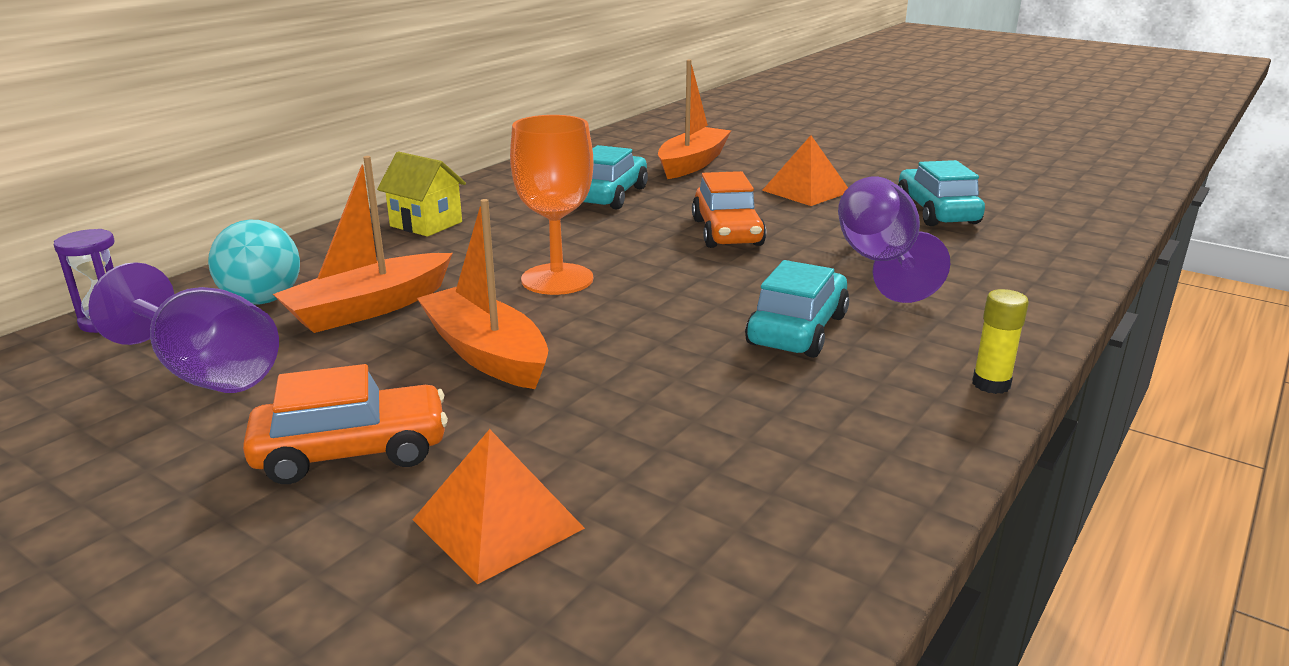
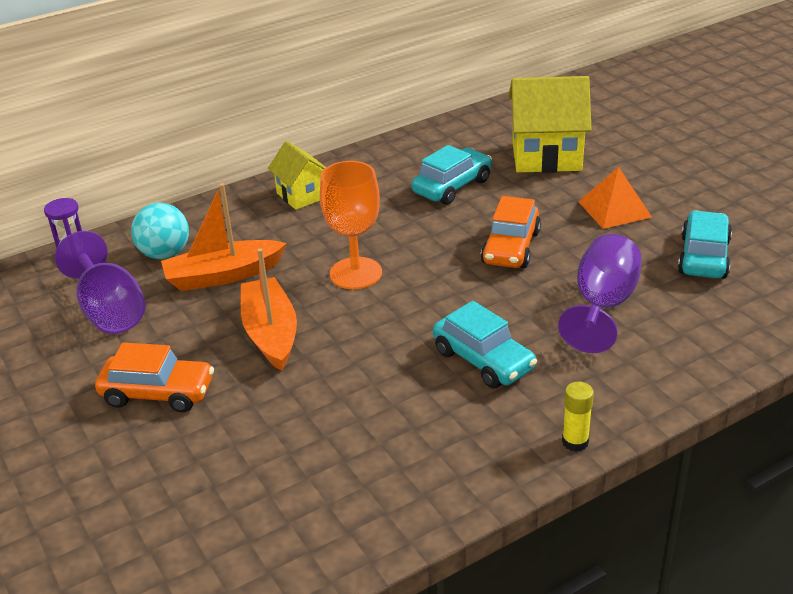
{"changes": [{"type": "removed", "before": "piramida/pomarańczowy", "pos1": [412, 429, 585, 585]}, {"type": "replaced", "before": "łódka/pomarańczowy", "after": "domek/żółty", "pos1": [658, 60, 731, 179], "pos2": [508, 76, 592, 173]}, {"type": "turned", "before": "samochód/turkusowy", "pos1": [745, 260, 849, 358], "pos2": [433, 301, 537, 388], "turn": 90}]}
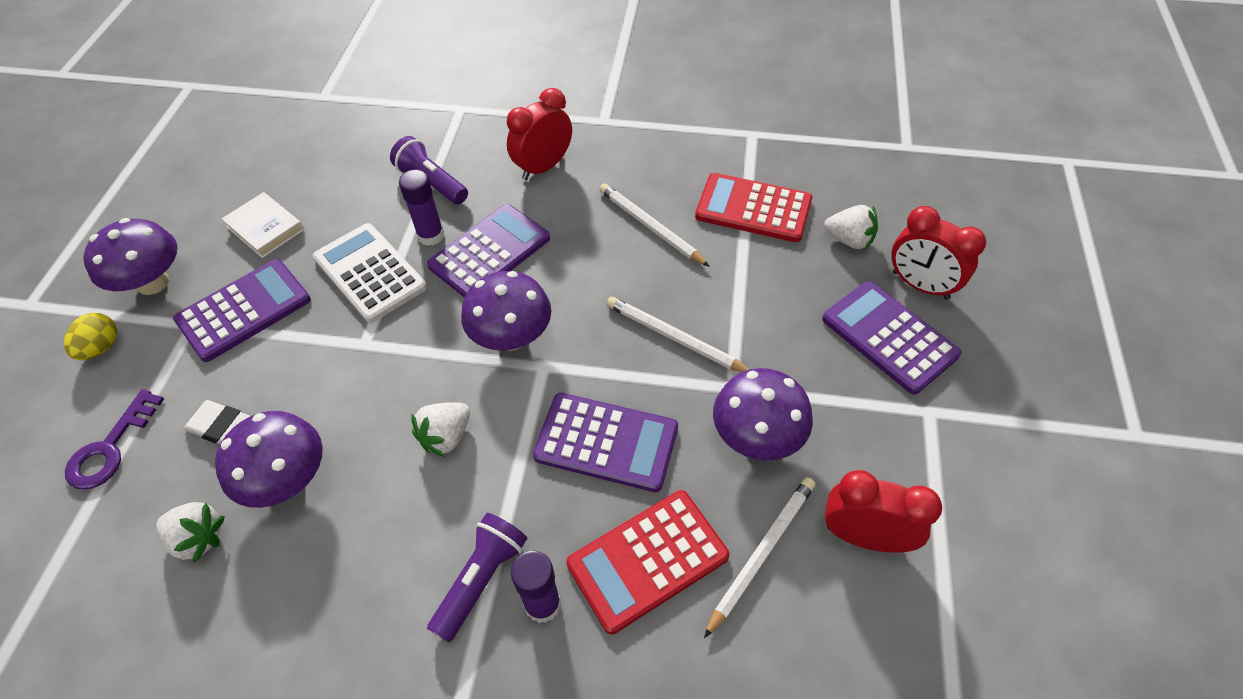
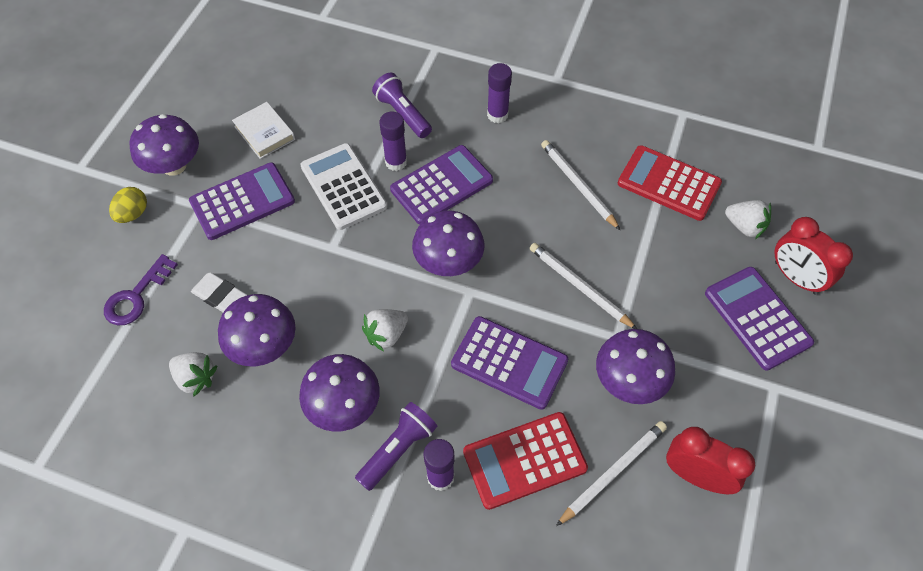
{"changes": [{"type": "added", "after": "grzyb/fioletowy", "pos2": [299, 354, 380, 432]}, {"type": "replaced", "before": "budzik/czerwony", "after": "klej w sztyfcie/fioletowy", "pos1": [507, 88, 572, 180], "pos2": [487, 63, 512, 123]}]}
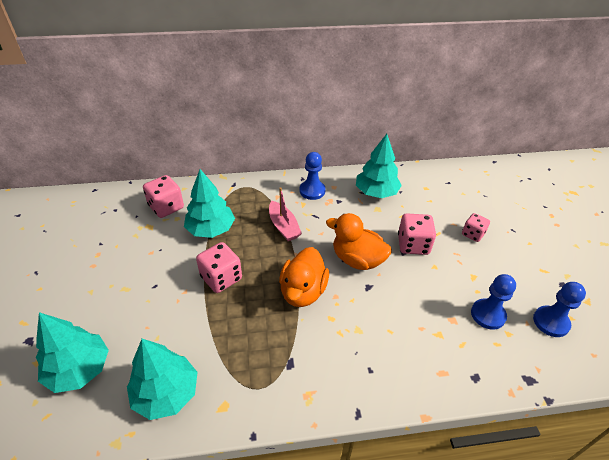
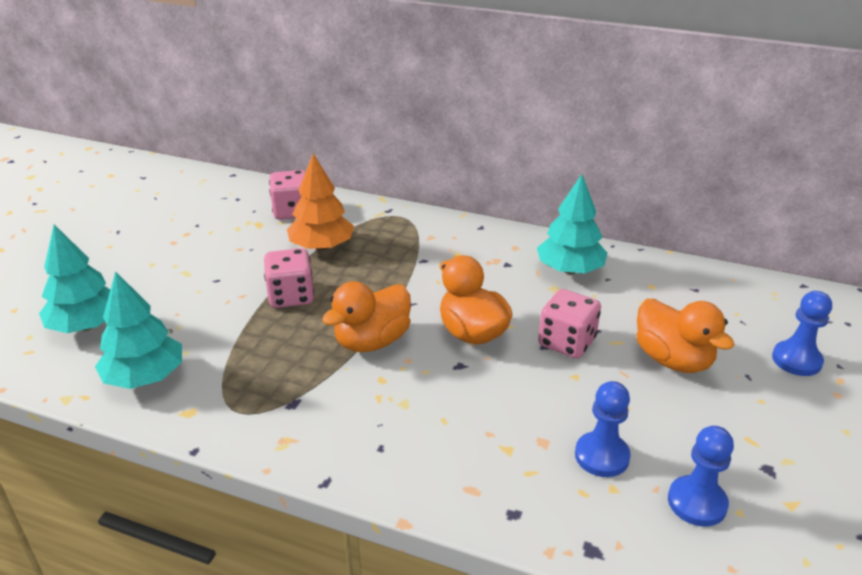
{"changes": [{"type": "removed", "before": "łódka/różowy", "pos1": [269, 187, 302, 241]}, {"type": "moved", "before": "pionek/niebieski", "pos1": [299, 152, 326, 200], "pos2": [772, 291, 832, 376]}, {"type": "replaced", "before": "kostka do gry/różowy", "after": "kaczka/pomarańczowy", "pos1": [462, 213, 490, 242], "pos2": [636, 299, 735, 373]}, {"type": "recoloured", "before": "drzewko/turkusowy", "after": "drzewko/pomarańczowy", "pos1": [184, 169, 235, 238], "pos2": [287, 153, 354, 251]}]}
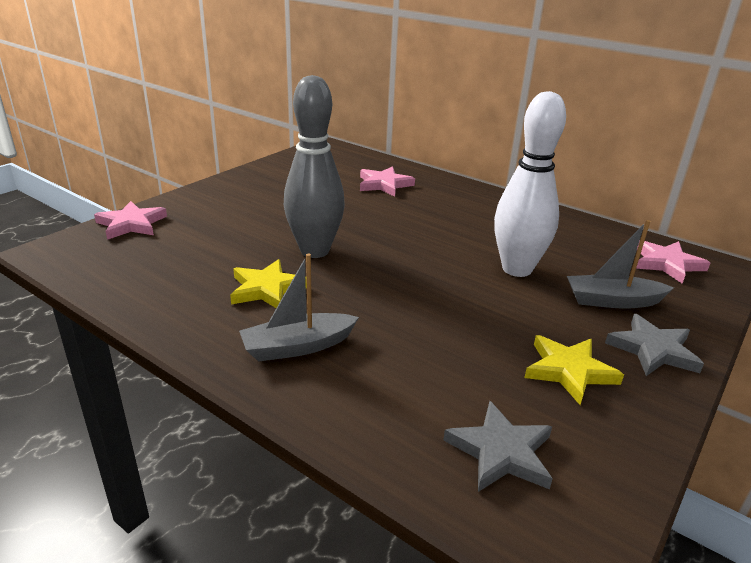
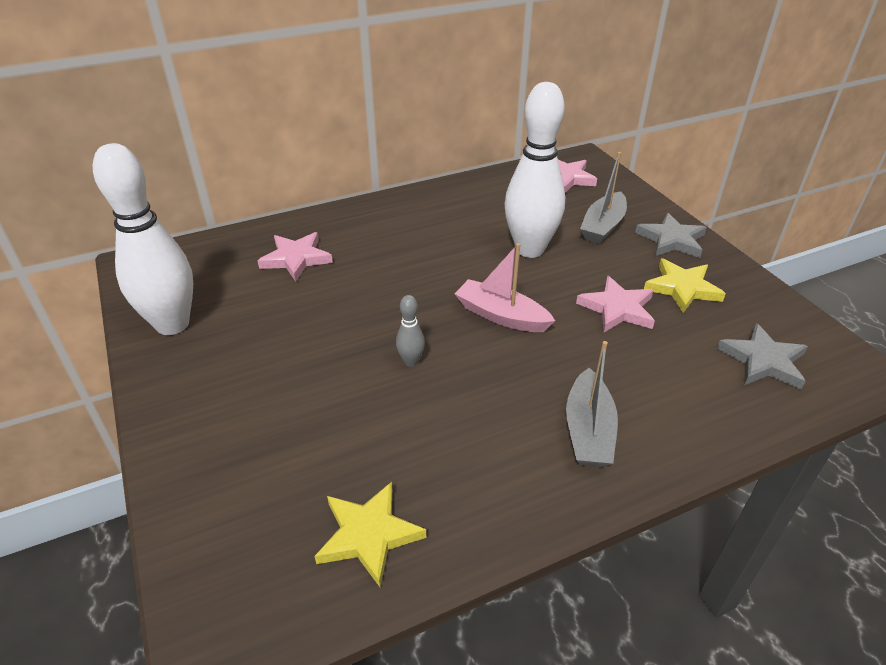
{"changes": [{"type": "added", "after": "kręgiel/biały", "pos2": [93, 143, 193, 335]}, {"type": "added", "after": "łódka/różowy", "pos2": [455, 243, 555, 332]}, {"type": "moved", "before": "gwiazda/różowy", "pos1": [94, 201, 167, 240], "pos2": [576, 276, 655, 332]}, {"type": "moved", "before": "gwiazda/żółty", "pos1": [230, 259, 307, 308], "pos2": [314, 482, 426, 587]}, {"type": "resized", "before": "kręgiel/szary", "pos1": [284, 75, 345, 258], "pos2": [396, 295, 425, 367], "scale": 0.41}]}
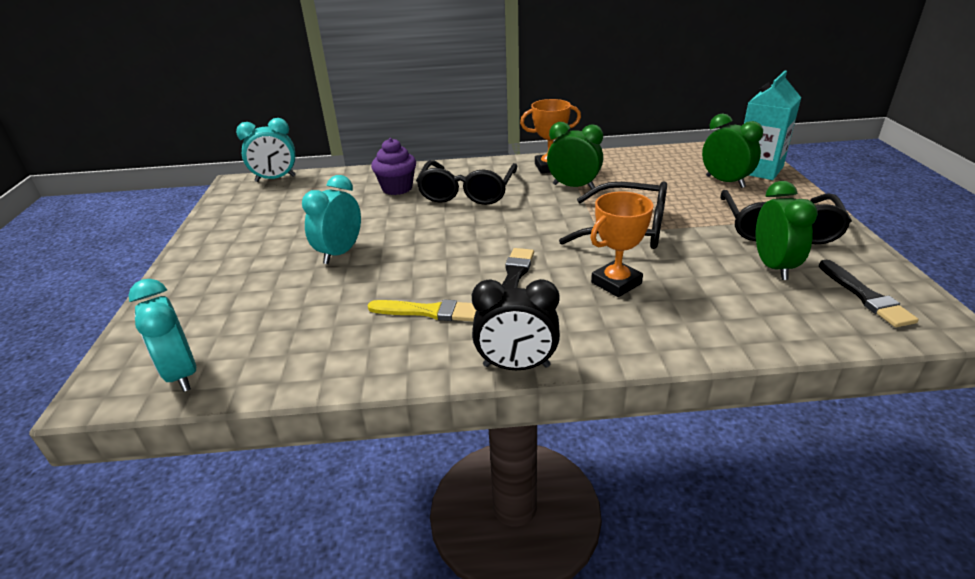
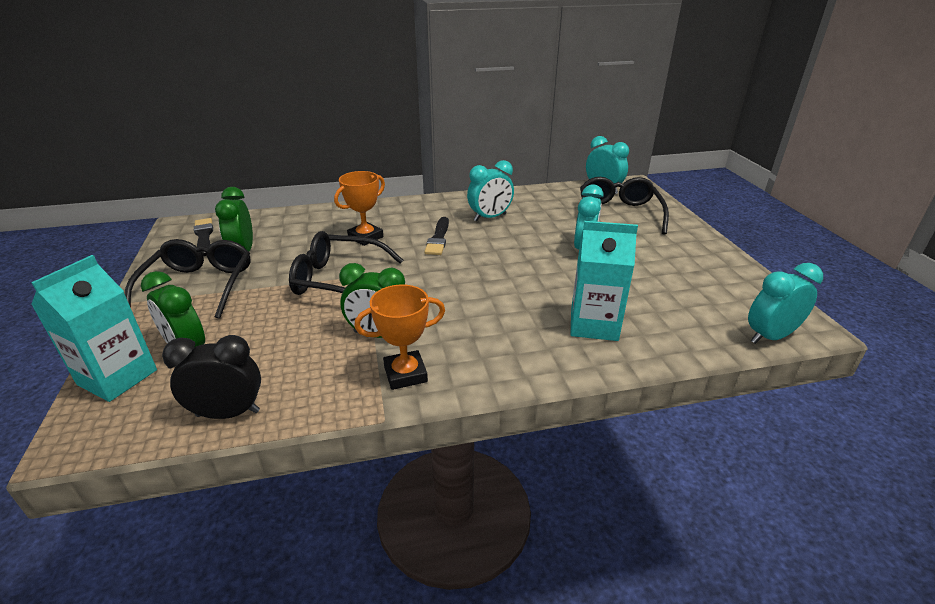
{"changes": [{"type": "moved", "before": "okulary/czarny", "pos1": [416, 160, 517, 205], "pos2": [580, 177, 669, 235]}, {"type": "moved", "before": "budzik/czarny", "pos1": [472, 279, 560, 370], "pos2": [162, 335, 261, 419]}, {"type": "replaced", "before": "pędzel/żółty", "after": "budzik/turkusowy", "pos1": [367, 299, 476, 321], "pos2": [467, 160, 514, 221]}, {"type": "replaced", "before": "muffinka/fioletowy", "after": "karton mleka/turkusowy", "pos1": [371, 138, 416, 195], "pos2": [571, 221, 638, 341]}]}
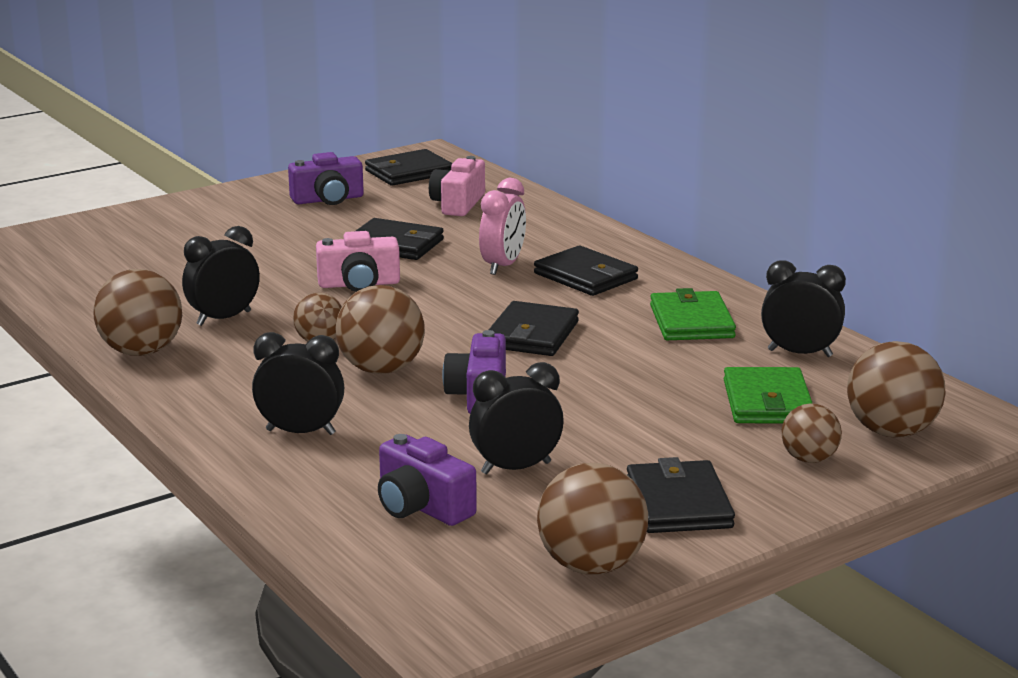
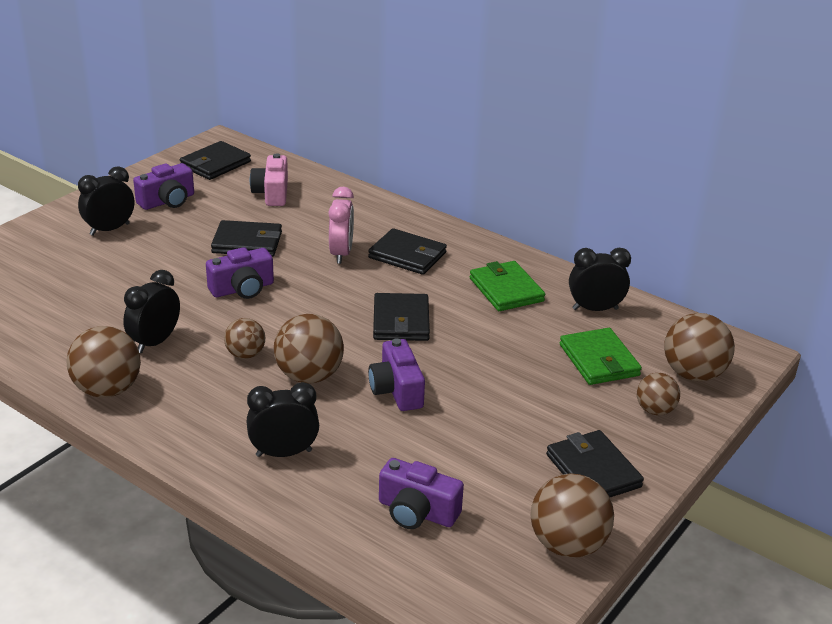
{"changes": [{"type": "moved", "before": "budzik/czarny", "pos1": [469, 362, 564, 474], "pos2": [78, 166, 134, 236]}, {"type": "recoloured", "before": "aparat fotograficzny/różowy", "after": "aparat fotograficzny/fioletowy", "pos1": [316, 231, 400, 292], "pos2": [206, 247, 274, 299]}]}
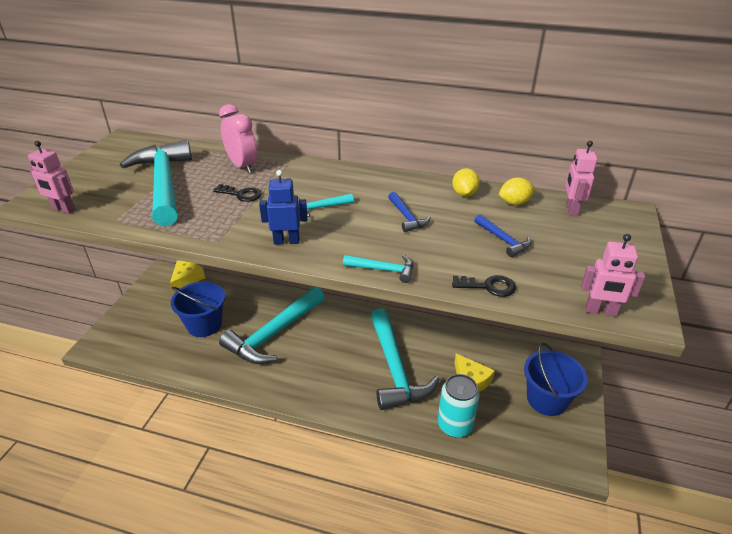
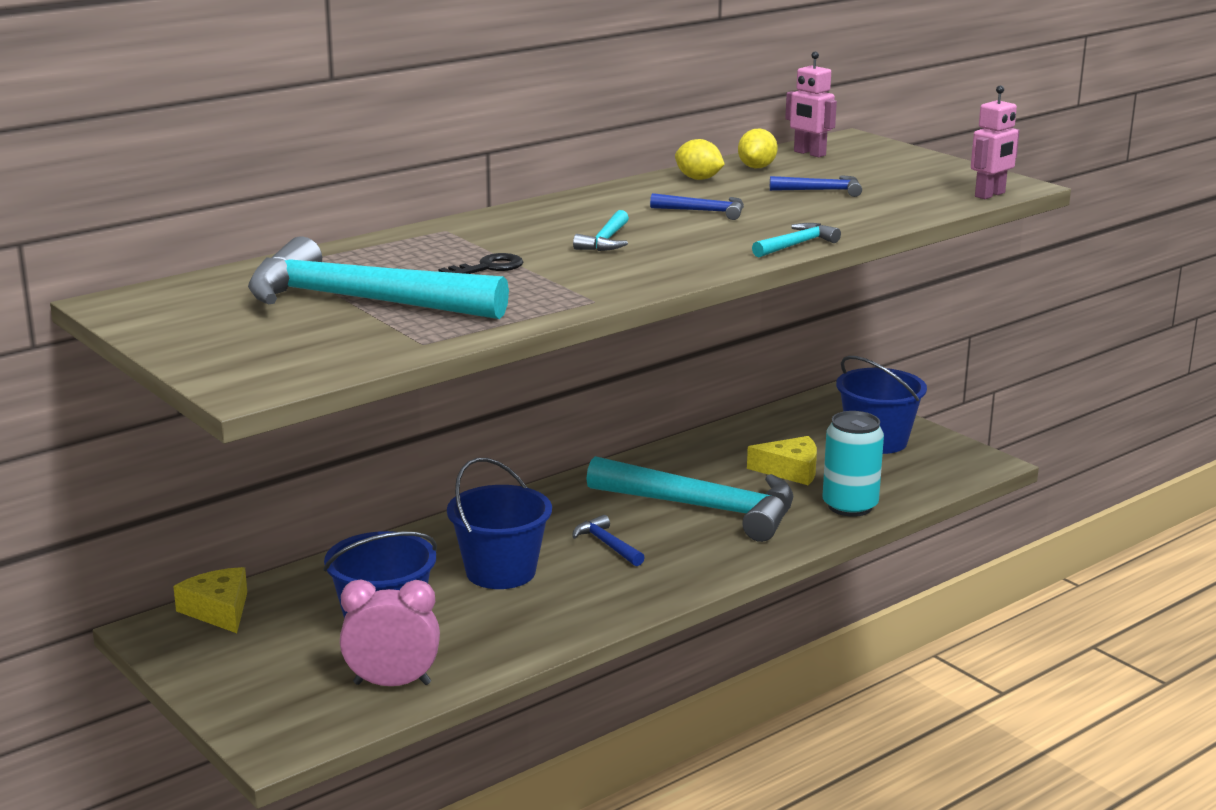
{"changes": [{"type": "removed", "before": "robot/różowy", "pos1": [28, 141, 75, 214]}, {"type": "removed", "before": "robot/niebieski", "pos1": [259, 170, 308, 244]}, {"type": "removed", "before": "klucz/czarny", "pos1": [452, 275, 516, 297]}, {"type": "added", "after": "młotek/niebieski", "pos2": [572, 515, 645, 566]}, {"type": "moved", "before": "budzik/różowy", "pos1": [219, 104, 257, 173], "pos2": [340, 580, 440, 686]}, {"type": "replaced", "before": "młotek/turkusowy", "after": "wiadro/niebieski", "pos1": [219, 287, 325, 364], "pos2": [447, 458, 552, 589]}]}
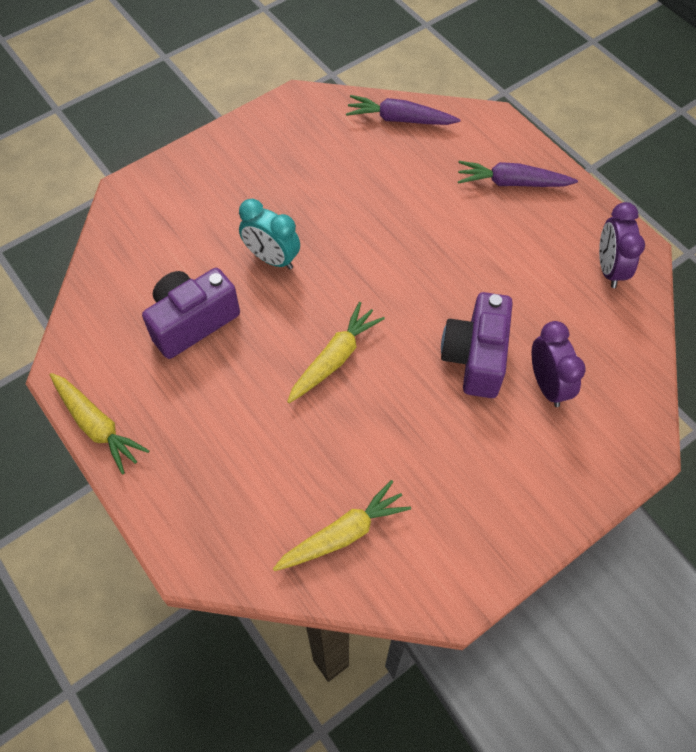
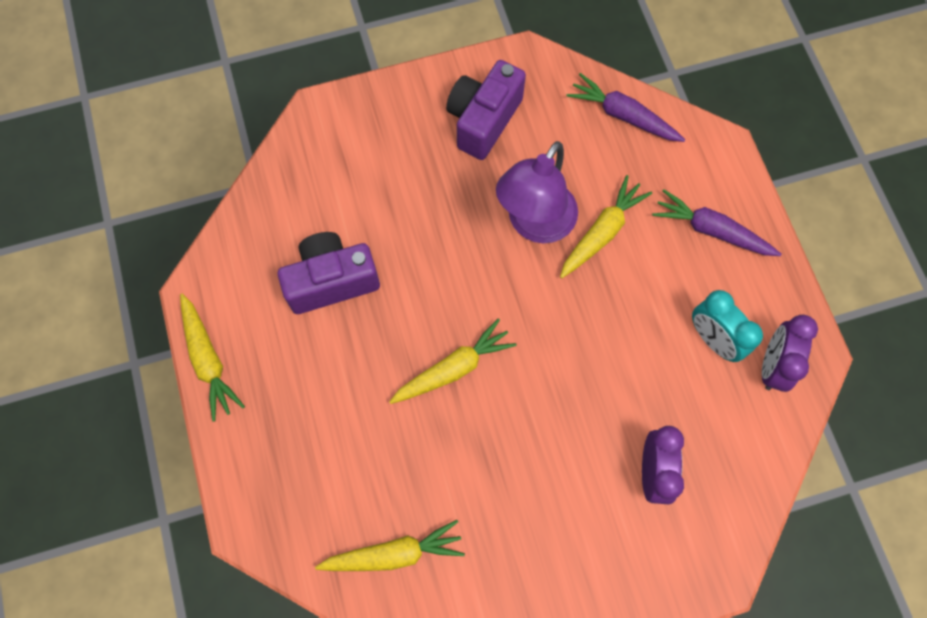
{"changes": [{"type": "added", "after": "lampka/fioletowy", "pos2": [496, 141, 578, 243]}, {"type": "added", "after": "marchewka/żółty", "pos2": [560, 175, 652, 279]}, {"type": "moved", "before": "budzik/turkusowy", "pos1": [239, 199, 300, 269], "pos2": [692, 290, 763, 362]}, {"type": "moved", "before": "aparat fotograficzny/fioletowy", "pos1": [441, 292, 513, 398], "pos2": [446, 60, 526, 160]}]}
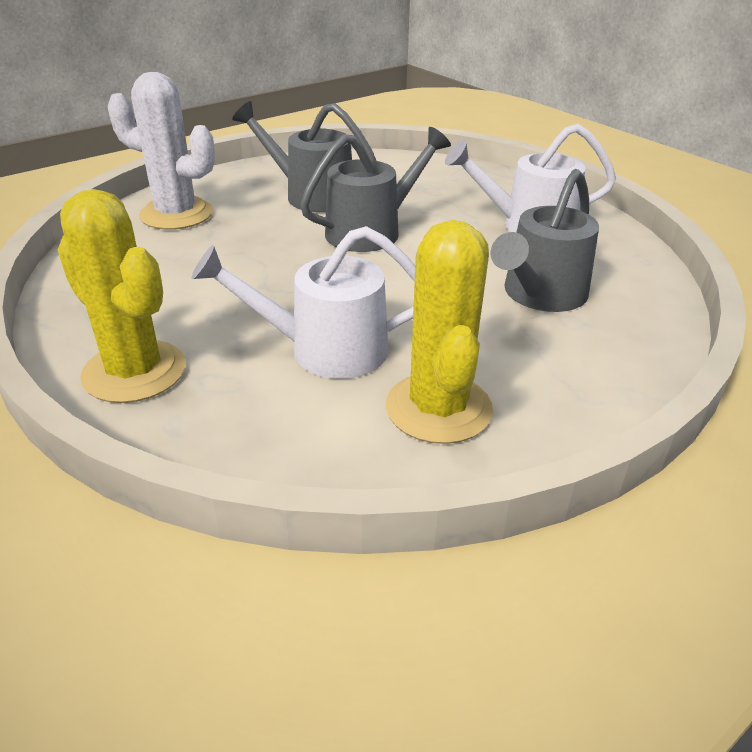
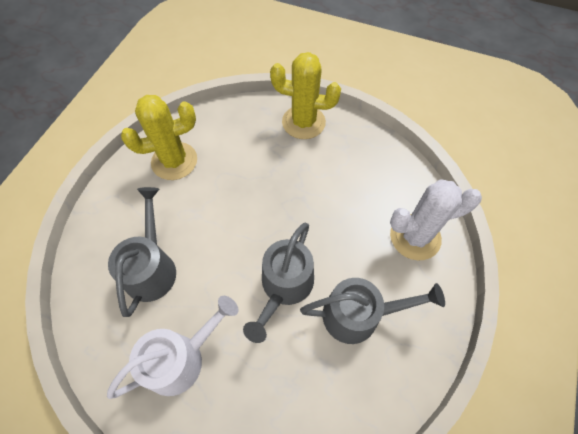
{"changes": [{"type": "removed", "before": "konewka/biały", "pos1": [191, 226, 415, 379]}, {"type": "turned", "before": "kaktus/żółty", "pos1": [386, 220, 493, 444], "pos2": [121, 95, 197, 180], "turn": -75}]}
